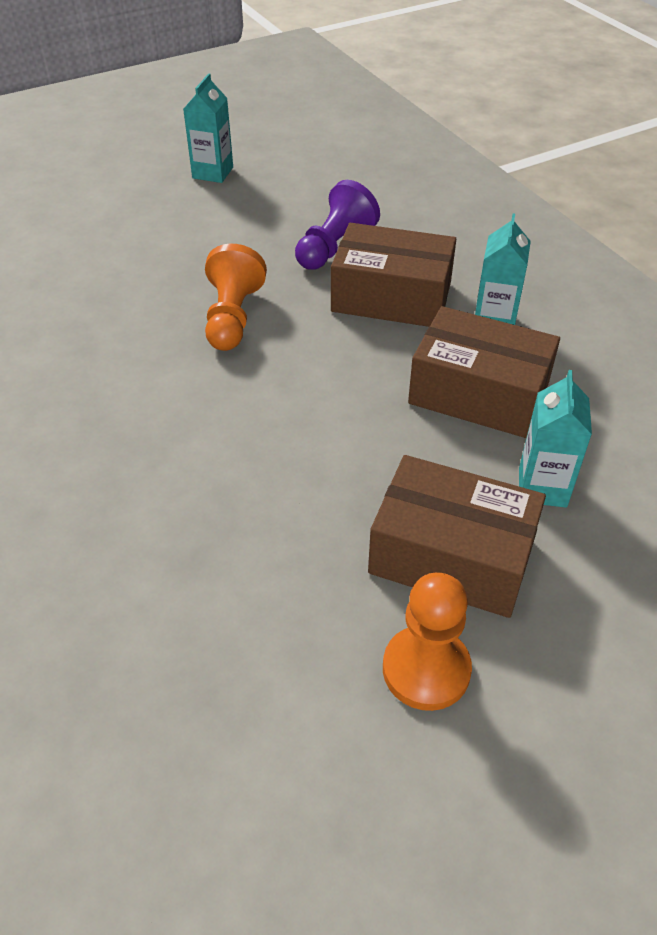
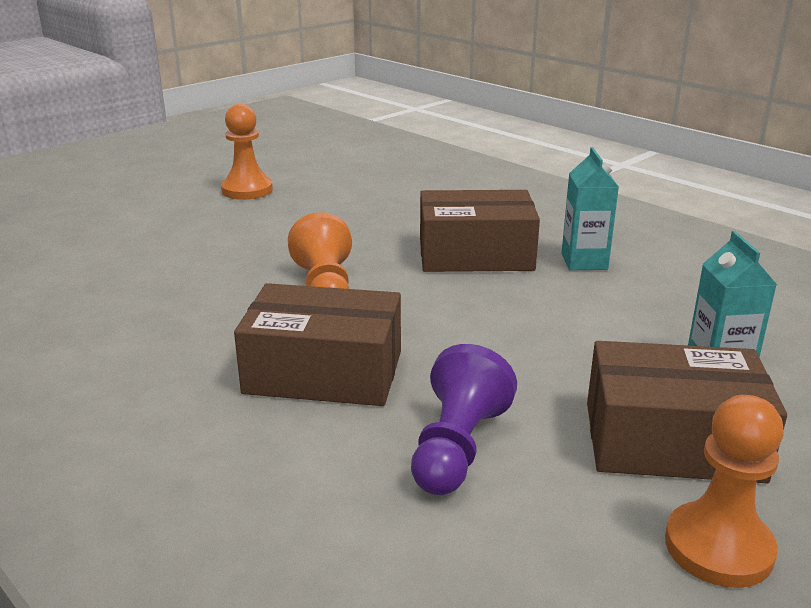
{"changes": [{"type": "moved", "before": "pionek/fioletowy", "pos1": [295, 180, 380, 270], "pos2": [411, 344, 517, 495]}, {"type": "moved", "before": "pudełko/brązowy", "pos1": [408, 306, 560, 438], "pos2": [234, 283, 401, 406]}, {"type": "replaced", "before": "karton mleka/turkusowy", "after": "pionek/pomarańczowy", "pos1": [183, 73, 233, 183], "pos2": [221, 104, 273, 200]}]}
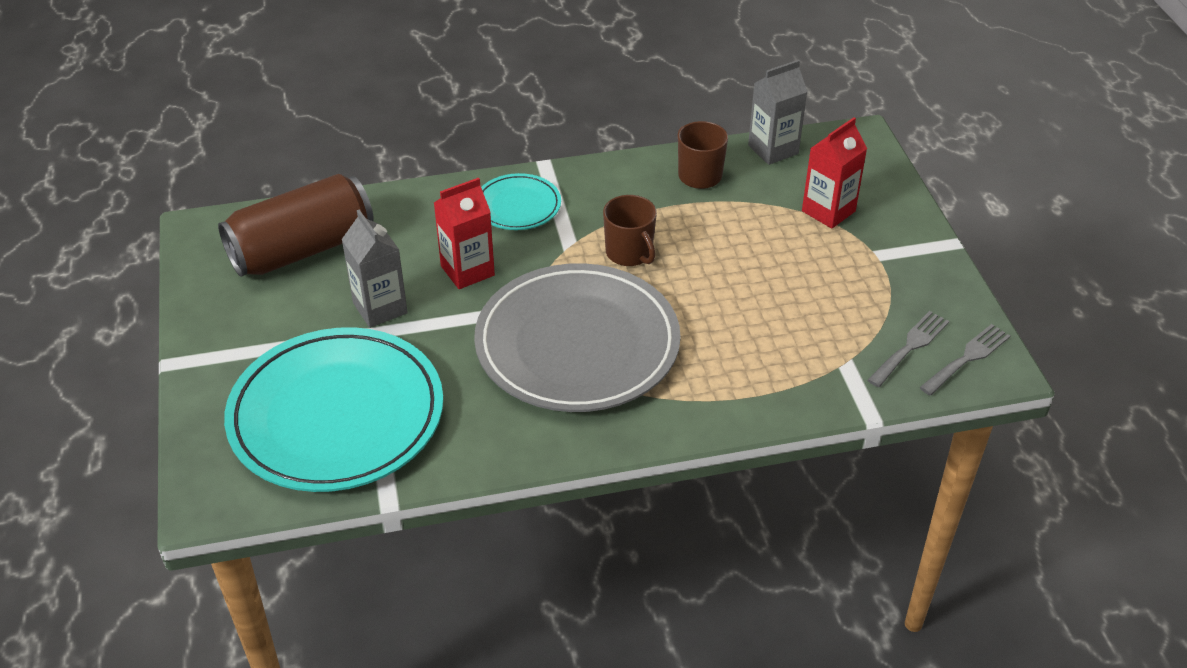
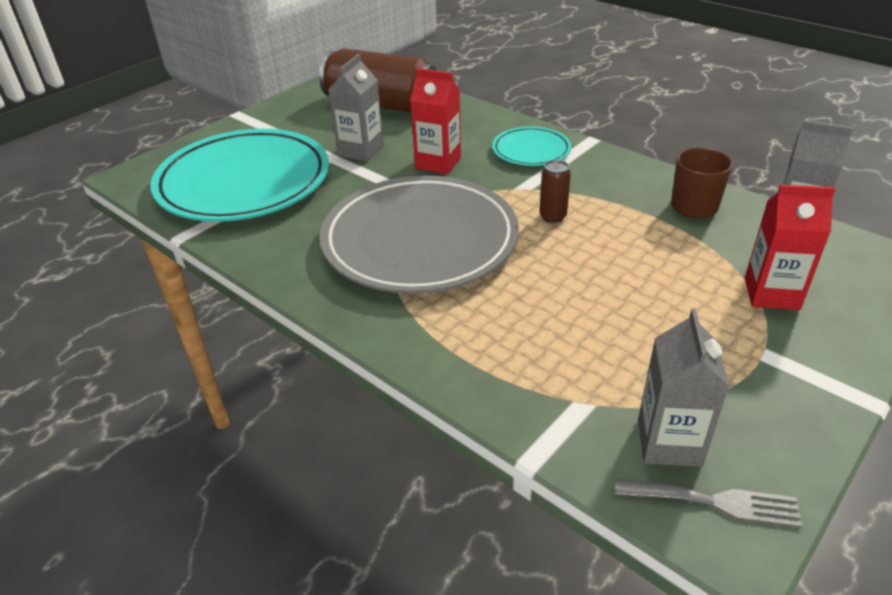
{"changes": [{"type": "replaced", "before": "kubek/brązowy", "after": "puszka/brązowy", "pos1": [603, 195, 657, 266], "pos2": [539, 160, 571, 223]}, {"type": "replaced", "before": "widelec/szary", "after": "karton mleka/szary", "pos1": [868, 311, 949, 387], "pos2": [638, 309, 729, 467]}]}
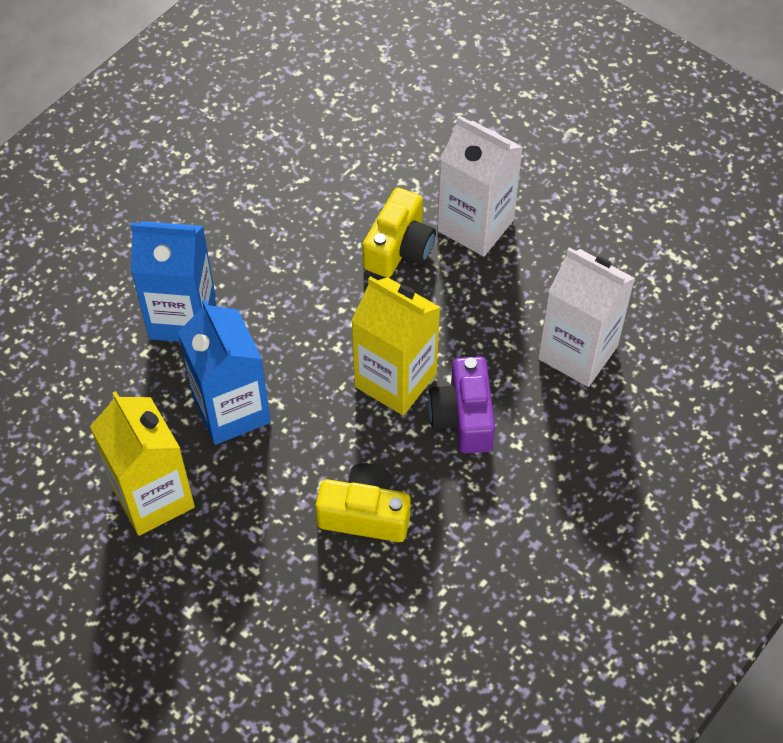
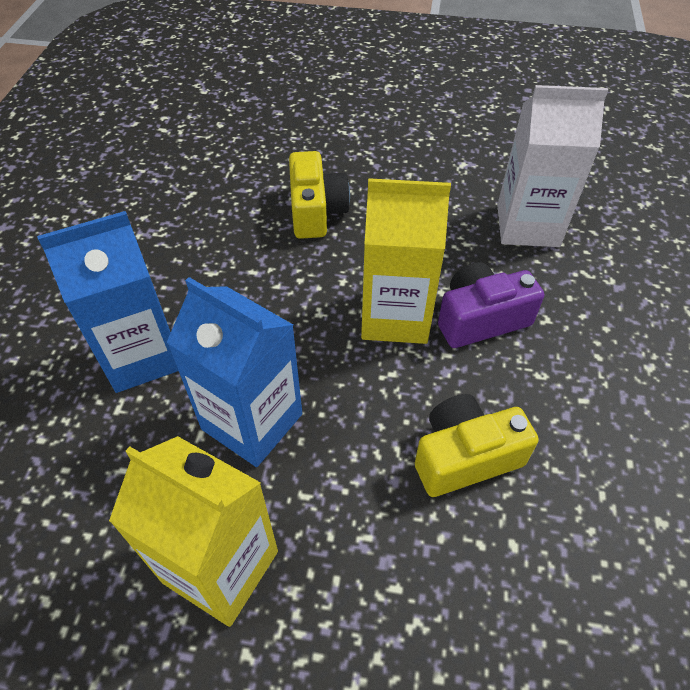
{"changes": [{"type": "removed", "before": "karton mleka/biały", "pos1": [437, 116, 523, 256]}, {"type": "turned", "before": "aparat fotograficzny/fioletowy", "pos1": [428, 356, 495, 453], "pos2": [438, 262, 544, 348], "turn": 105}]}
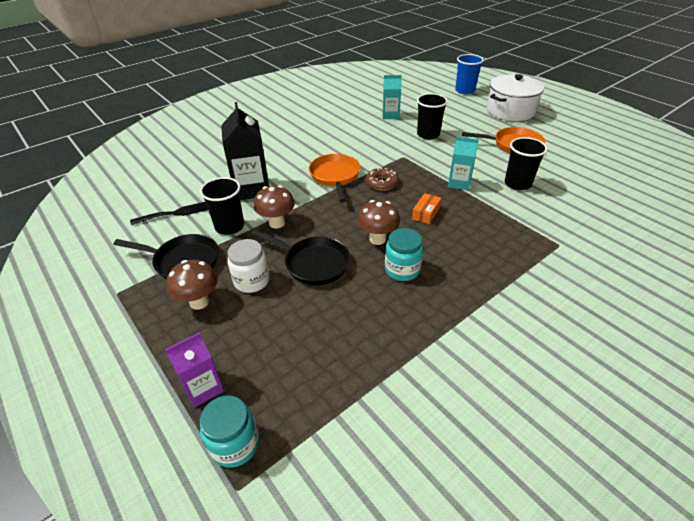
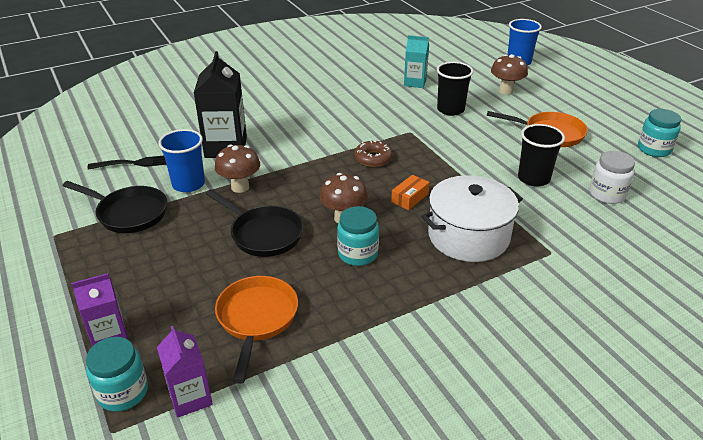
{"changes": [{"type": "removed", "before": "karton mleka/turkusowy", "pos1": [448, 136, 479, 190]}, {"type": "added", "after": "karton mleka/fioletowy", "pos2": [157, 326, 213, 418]}, {"type": "added", "after": "słoik/turkusowy", "pos2": [638, 109, 681, 157]}, {"type": "moved", "before": "grzyb/brązowy", "pos1": [167, 260, 218, 310], "pos2": [491, 54, 528, 95]}, {"type": "moved", "before": "słoik/biały", "pos1": [228, 239, 270, 293], "pos2": [590, 151, 635, 204]}, {"type": "moved", "before": "patelnia/pomarańczowy", "pos1": [309, 154, 360, 202], "pos2": [215, 276, 298, 384]}, {"type": "moved", "before": "garnek/biały", "pos1": [487, 74, 544, 121], "pos2": [421, 175, 523, 262]}, {"type": "recoloured", "before": "szklanka/czarny", "after": "szklanka/niebieski", "pos1": [200, 177, 244, 235], "pos2": [158, 129, 205, 192]}]}
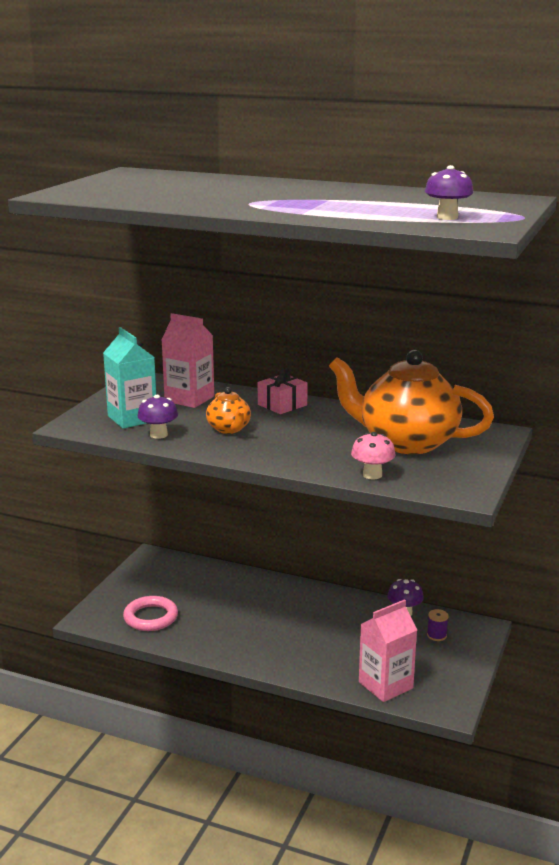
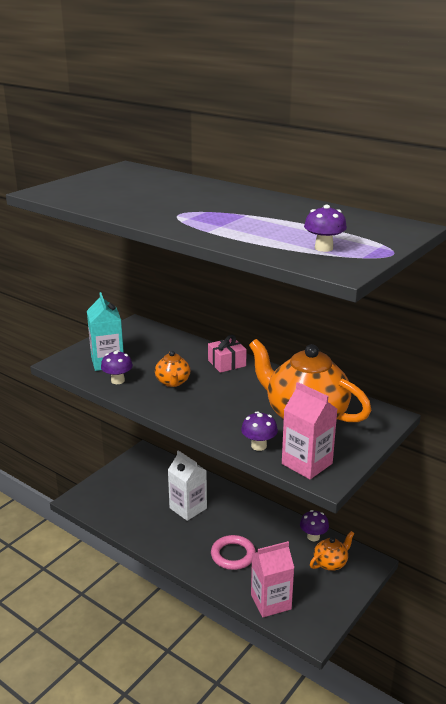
{"changes": [{"type": "added", "after": "karton mleka/biały", "pos2": [168, 450, 207, 521]}, {"type": "moved", "before": "pierścień/różowy", "pos1": [123, 596, 178, 631], "pos2": [211, 535, 256, 570]}, {"type": "moved", "before": "karton mleka/różowy", "pos1": [162, 313, 214, 408], "pos2": [282, 382, 337, 479]}, {"type": "replaced", "before": "szpulka/fioletowy", "after": "imbryk/pomarańczowy", "pos1": [427, 609, 449, 641], "pos2": [310, 531, 354, 571]}, {"type": "recoloured", "before": "grzyb/różowy", "after": "grzyb/fioletowy", "pos1": [351, 432, 395, 479], "pos2": [241, 411, 278, 451]}]}
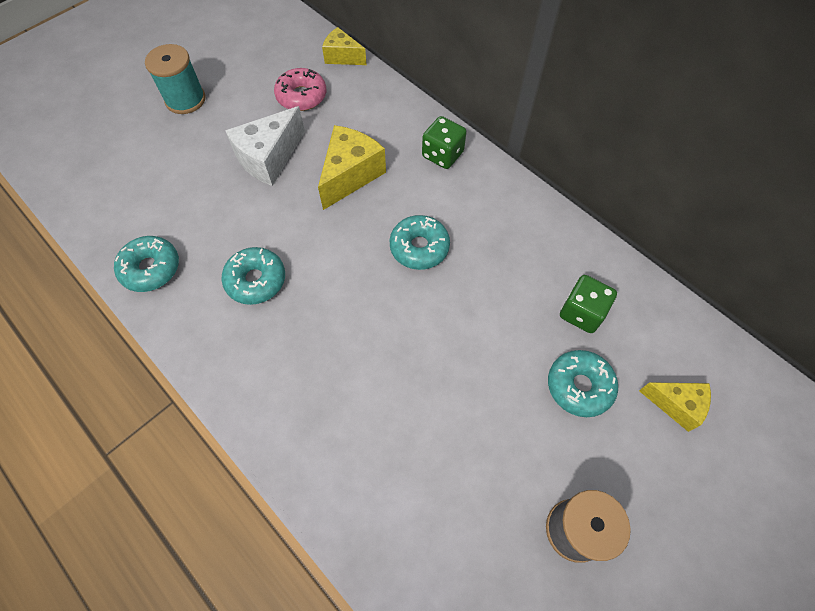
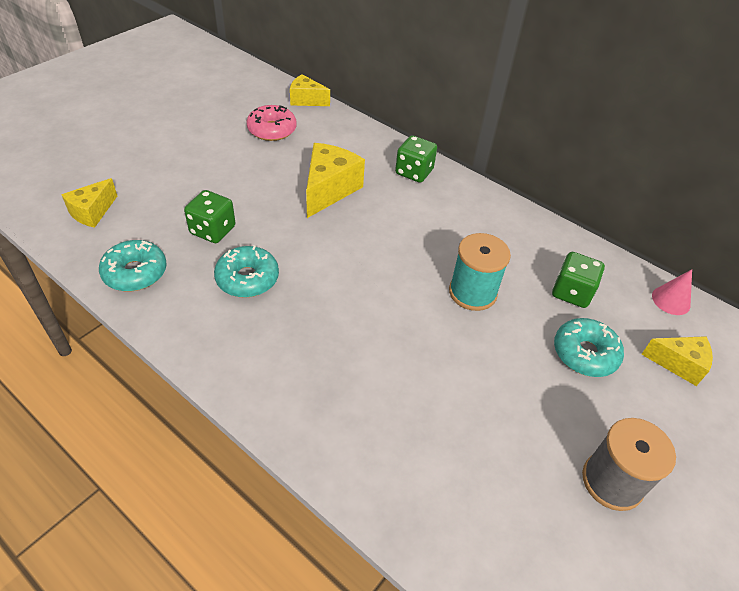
{"changes": [{"type": "removed", "before": "ser/biały", "pos1": [225, 106, 305, 186]}, {"type": "removed", "before": "donut/turkusowy", "pos1": [390, 215, 450, 270]}, {"type": "added", "after": "ser/żółty", "pos2": [61, 178, 117, 228]}, {"type": "added", "after": "kostka do gry/zielony", "pos2": [184, 190, 236, 243]}, {"type": "added", "after": "stożek/różowy", "pos2": [652, 269, 692, 315]}, {"type": "moved", "before": "szpulka/turkusowy", "pos1": [145, 44, 205, 114], "pos2": [449, 233, 511, 311]}]}
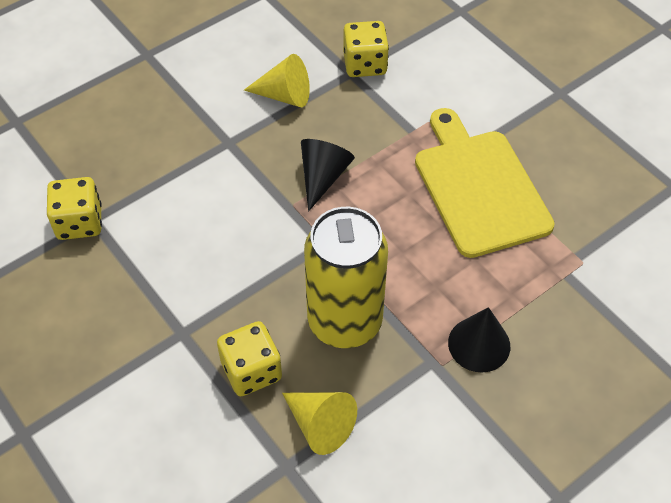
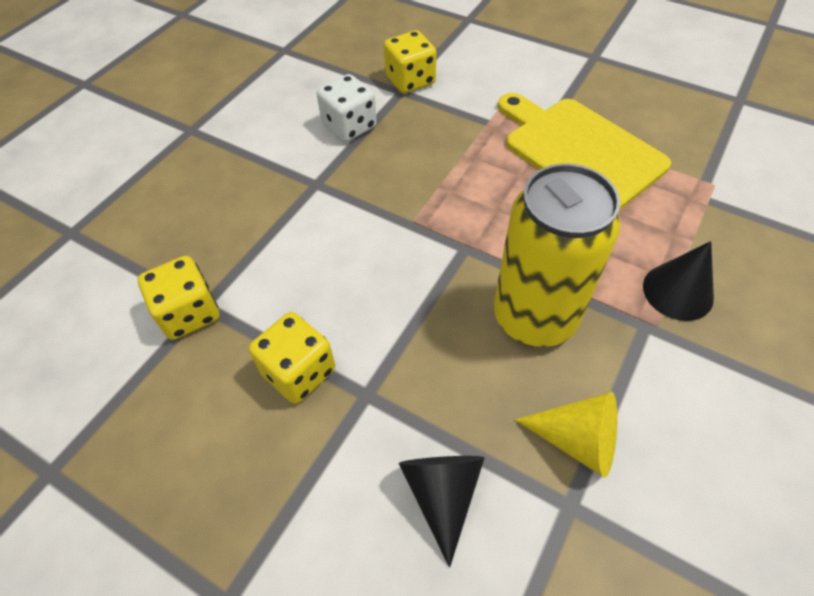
{"changes": [{"type": "moved", "before": "kostka do gry/żółty", "pos1": [217, 321, 282, 396], "pos2": [249, 312, 335, 404]}, {"type": "moved", "before": "stożek/czarny", "pos1": [301, 139, 355, 211], "pos2": [399, 456, 485, 567]}, {"type": "replaced", "before": "stożek/żółty", "after": "kostka do gry/biały", "pos1": [244, 54, 310, 107], "pos2": [317, 74, 377, 142]}]}
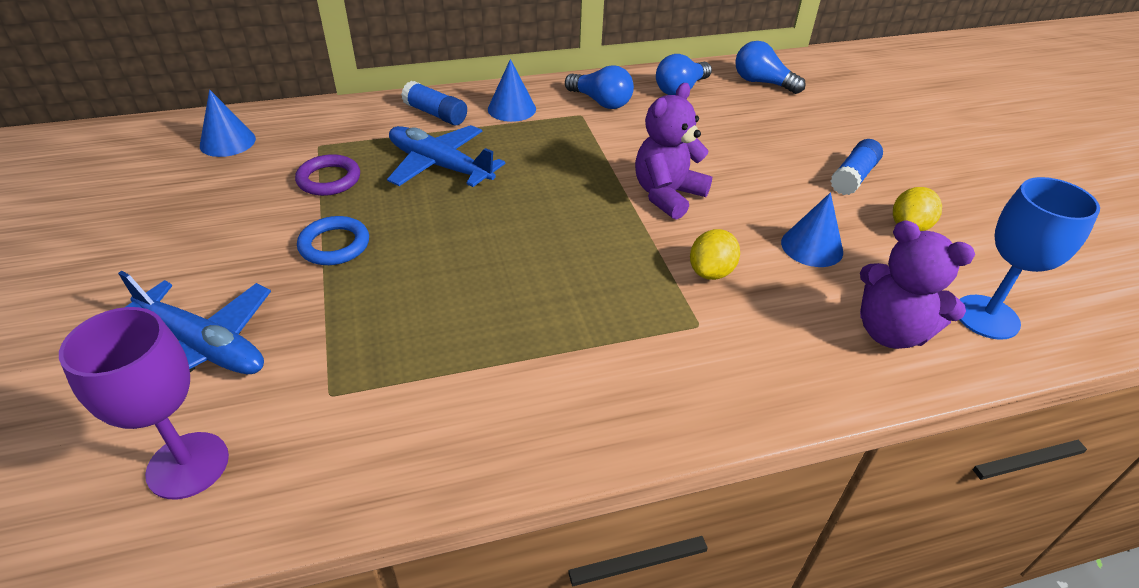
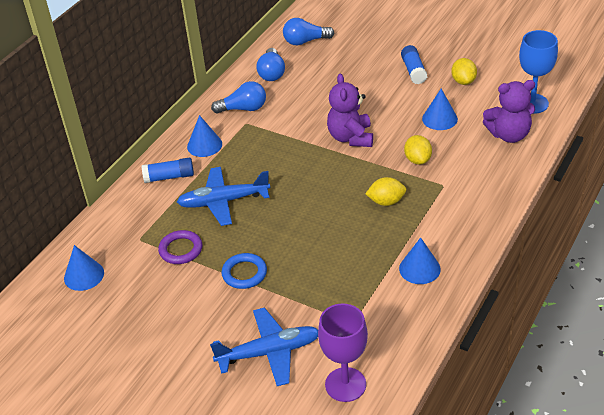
{"changes": [{"type": "added", "after": "cytryna/żółty", "pos2": [365, 177, 406, 206]}, {"type": "added", "after": "stożek/niebieski", "pos2": [399, 237, 441, 284]}]}
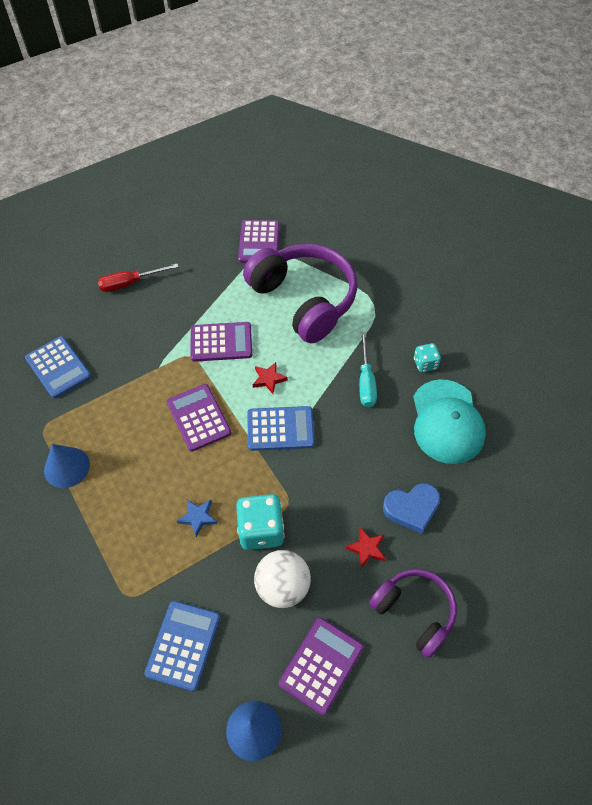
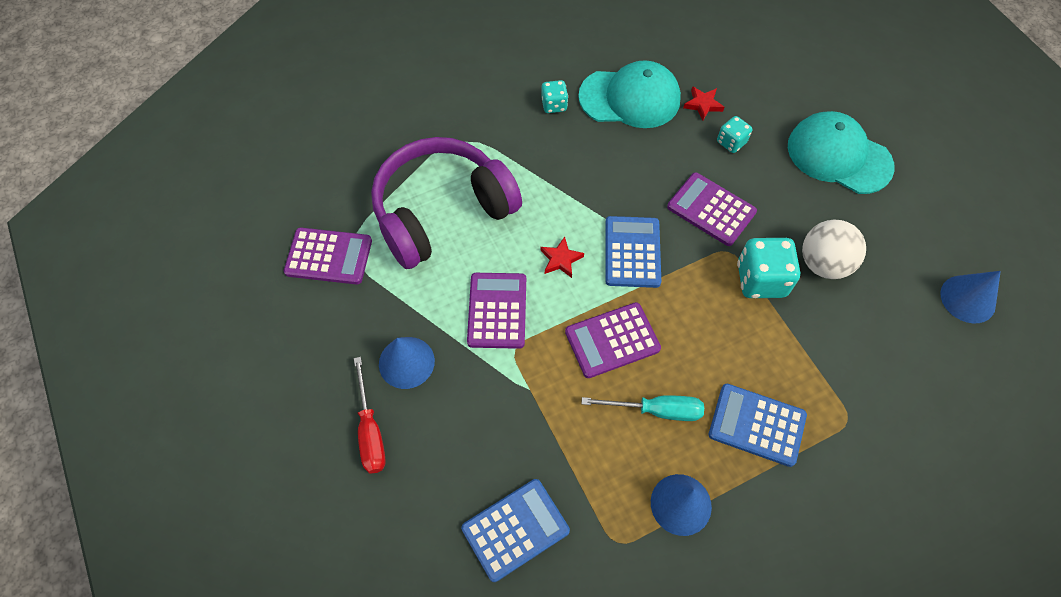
{"changes": [{"type": "removed", "before": "gwiazda/niebieski", "pos1": [177, 500, 217, 537]}, {"type": "added", "after": "stożek/niebieski", "pos2": [379, 337, 435, 389]}, {"type": "moved", "before": "kalkulator/niebieski", "pos1": [144, 601, 220, 692], "pos2": [709, 384, 807, 467]}, {"type": "moved", "before": "kalkulator/fioletowy", "pos1": [279, 618, 364, 715], "pos2": [667, 172, 757, 246]}, {"type": "moved", "before": "gwiazda/czerwony", "pos1": [346, 527, 386, 568], "pos2": [683, 86, 724, 120]}, {"type": "moved", "before": "śrubokręt/turkusowy", "pos1": [359, 332, 377, 407], "pos2": [581, 395, 704, 421]}, {"type": "replaced", "before": "słuchawki/fioletowy", "after": "czapka/turkusowy", "pos1": [369, 569, 457, 658], "pos2": [788, 111, 895, 194]}, {"type": "replaced", "before": "serce/niebieski", "after": "kostka do gry/turkusowy", "pos1": [383, 483, 440, 534], "pos2": [717, 116, 752, 153]}]}
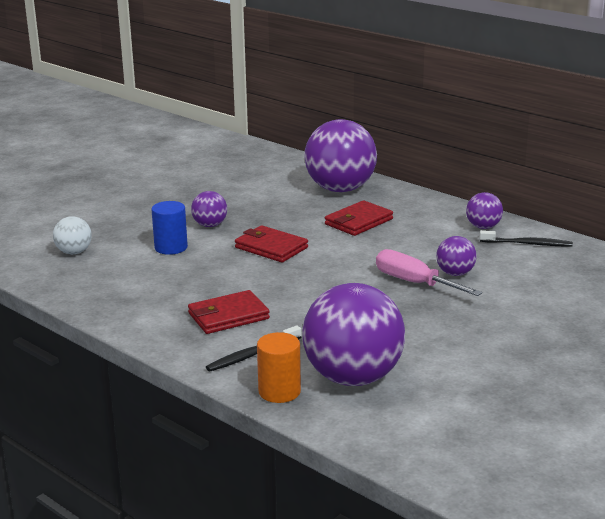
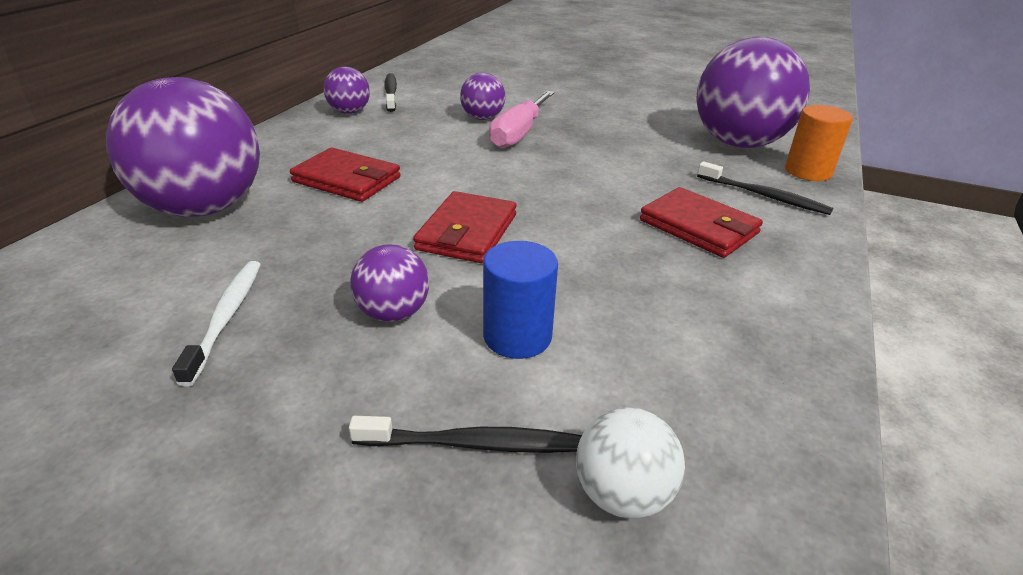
{"changes": [{"type": "added", "after": "szczoteczka do zębów/biały", "pos2": [172, 261, 261, 386]}, {"type": "added", "after": "szczoteczka do zębów/czarny", "pos2": [349, 416, 582, 453]}]}
